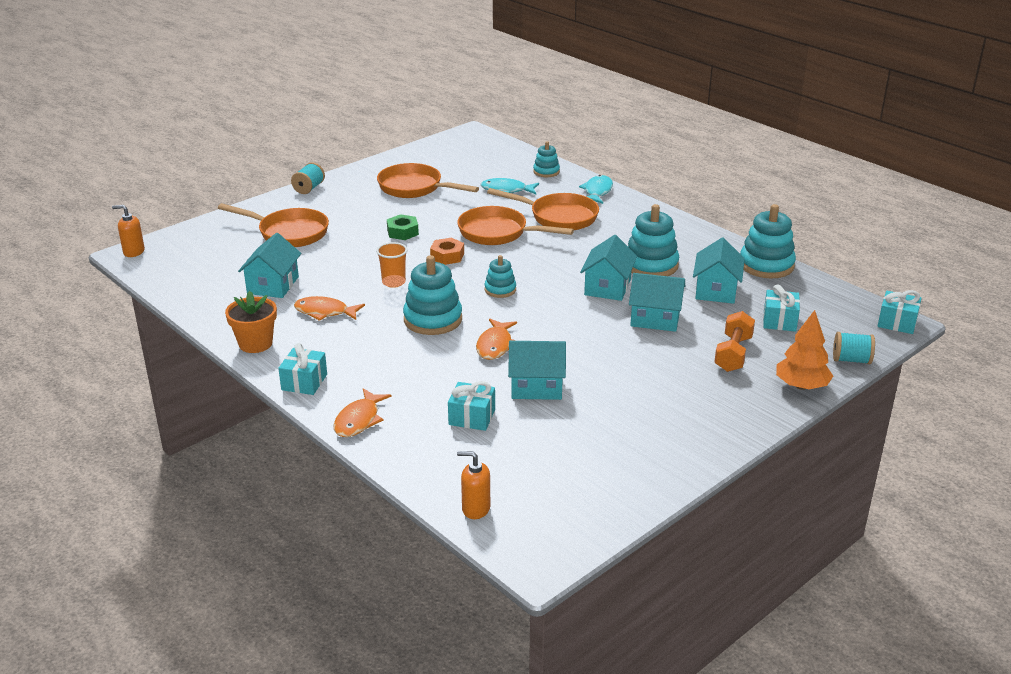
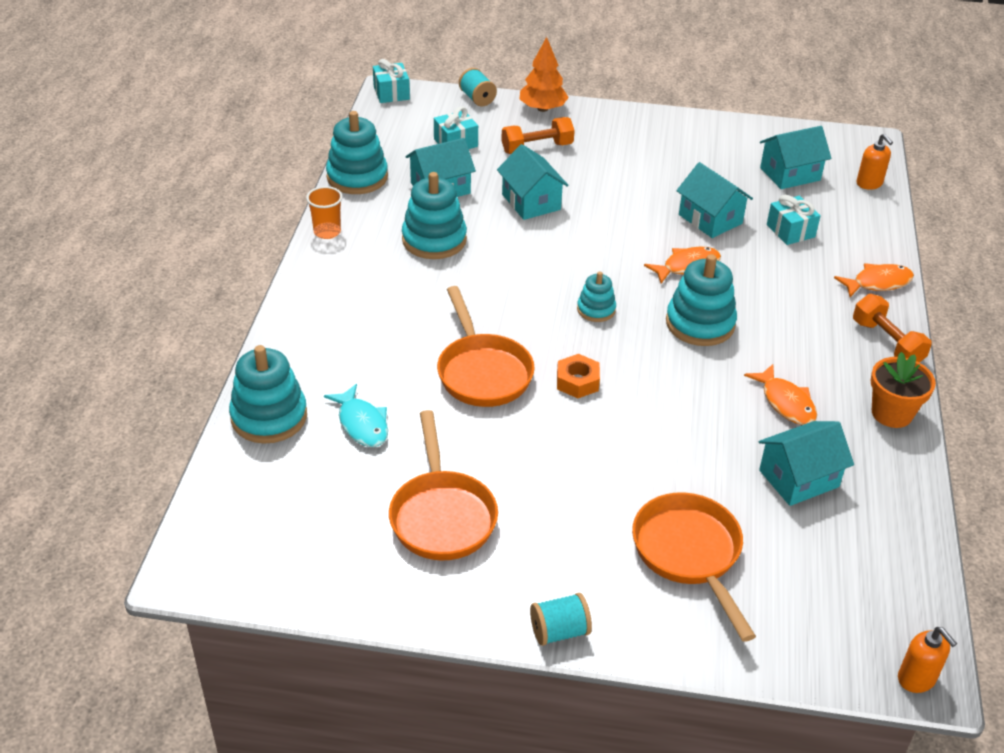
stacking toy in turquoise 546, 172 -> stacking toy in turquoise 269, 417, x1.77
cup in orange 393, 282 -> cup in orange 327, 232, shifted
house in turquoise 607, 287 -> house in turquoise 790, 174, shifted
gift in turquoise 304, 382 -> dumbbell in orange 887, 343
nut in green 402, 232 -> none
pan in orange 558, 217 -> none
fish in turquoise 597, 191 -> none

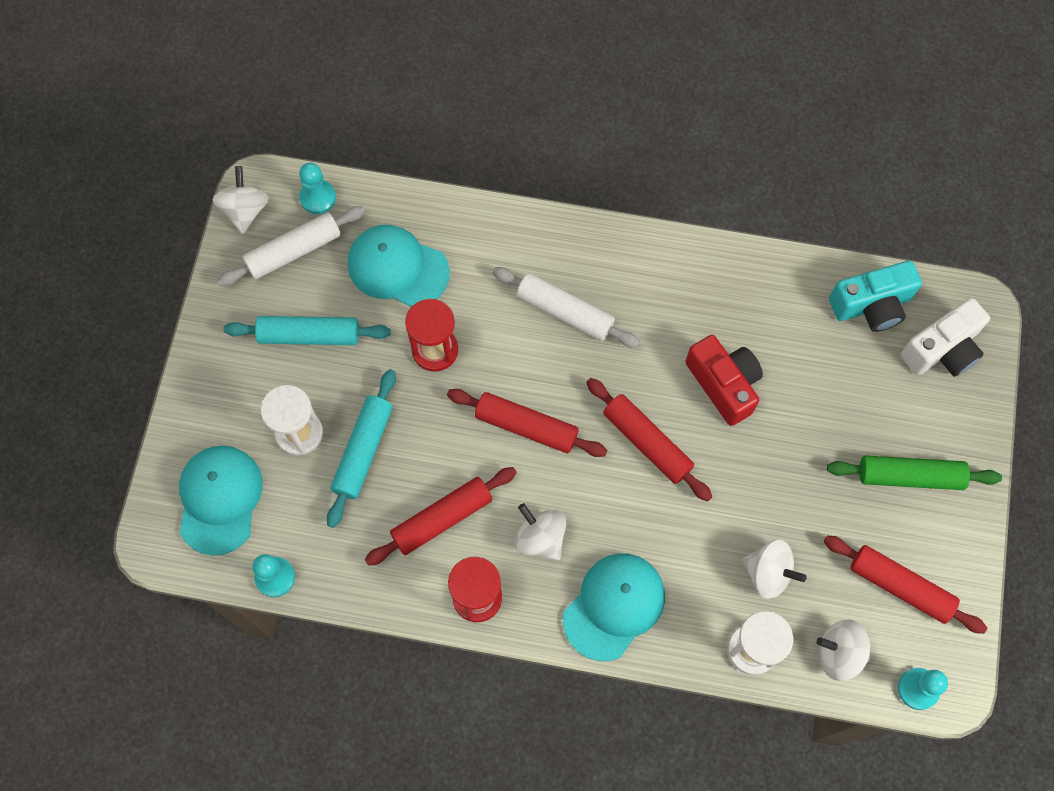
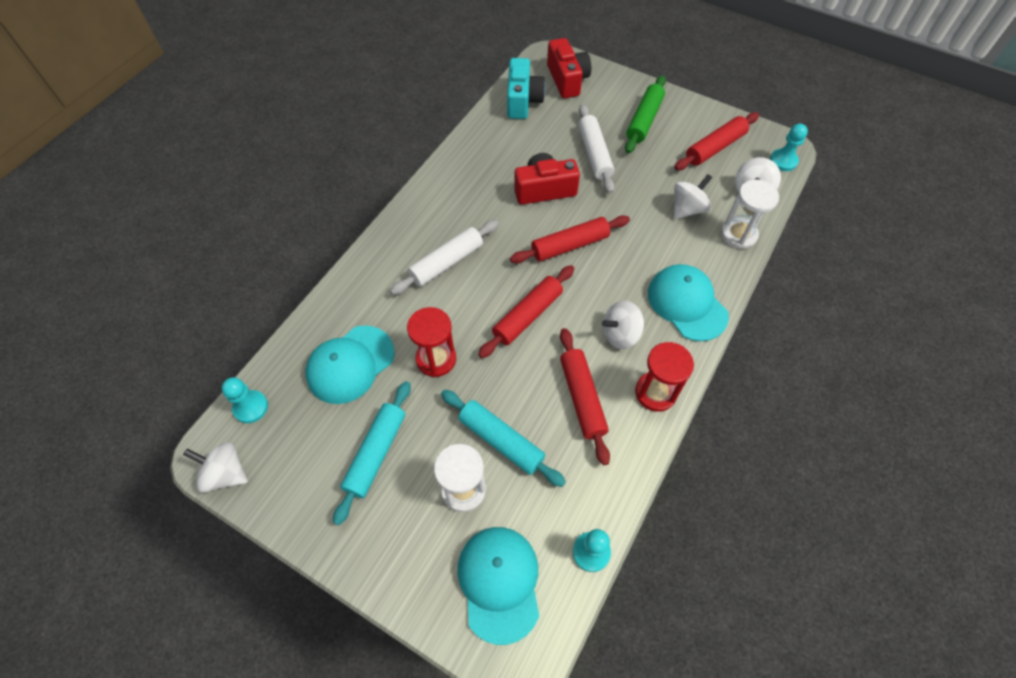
cap in turquoise 219, 499 -> cap in turquoise 499, 583, 60 degrees clockwise
camera in white 942, 349 -> camera in red 567, 79
rolling pin in white 294, 251 -> rolling pin in white 594, 154, shifted

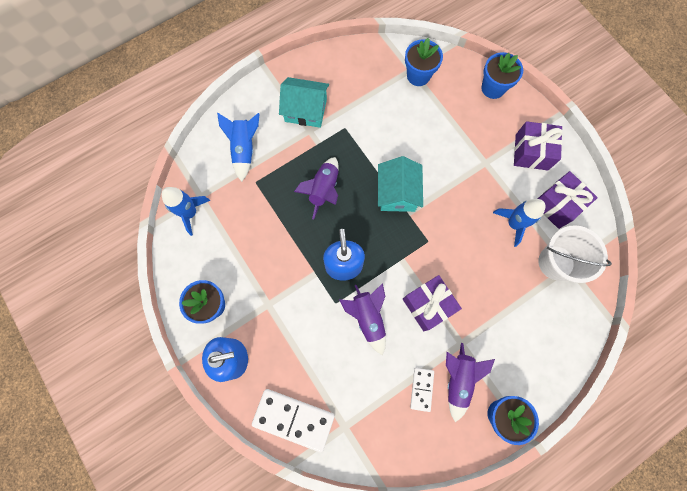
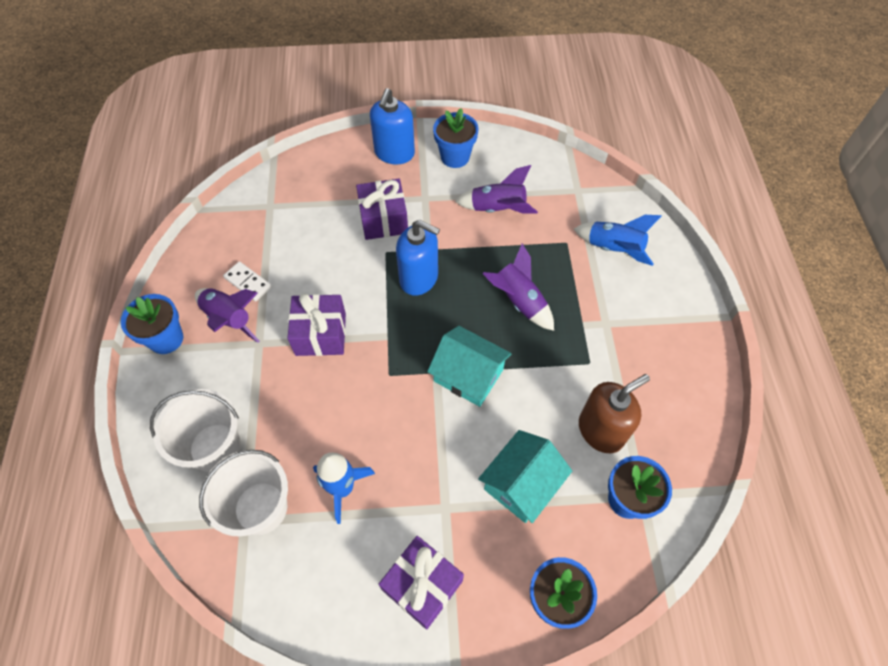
none -> bucket in white 215, 447
gift in purple 557, 205 -> gift in purple 383, 219, shifted
rocket in purple 368, 318 -> rocket in purple 497, 209, shifted
house in turquoise 305, 110 -> house in turquoise 521, 484, shifted
none -> soap dispenser in brown 601, 430
rocket in blue 190, 213 -> none
domino in white 294, 419 -> none

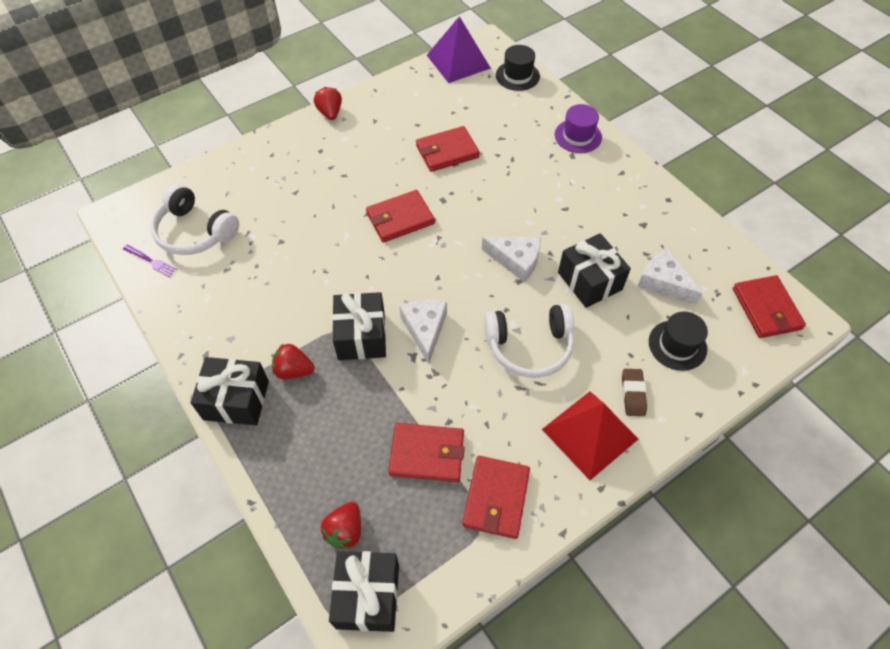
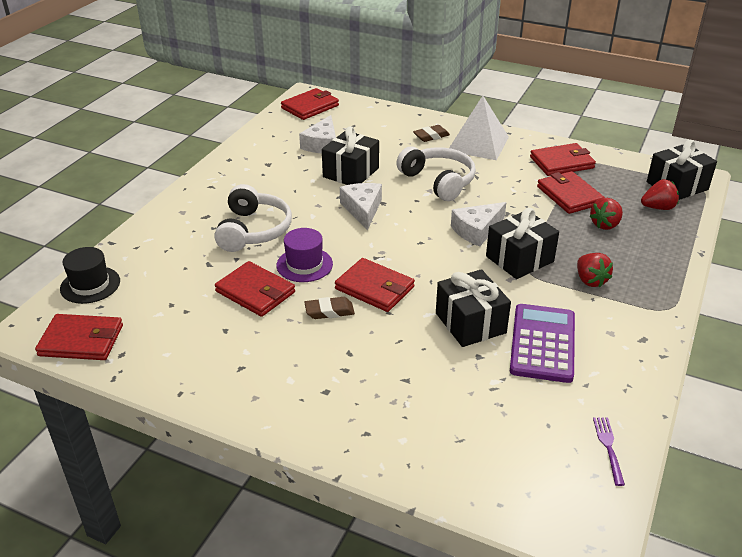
pyramid in purple 458, 61 -> wallet in red 81, 340
headphones in white 195, 232 -> headphones in white 253, 230, shifted
hat in purple 578, 136 -> hat in purple 304, 265, shifted
none -> eraser in brown 329, 311
gift in black 236, 400 -> gift in black 470, 323, shifted
pyramid in red 590, 434 -> pyramid in white 478, 143
none -> calculator in purple 543, 343
strawberry in red 330, 113 -> strawberry in red 605, 225, shifted
hat in black 677, 345 -> none

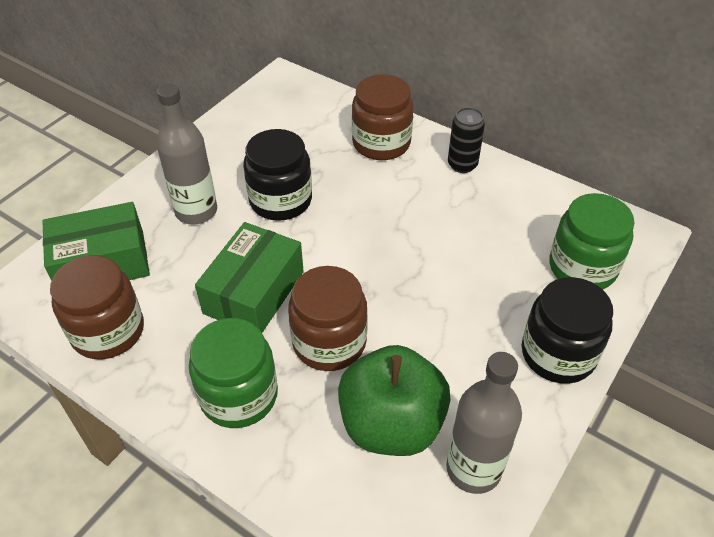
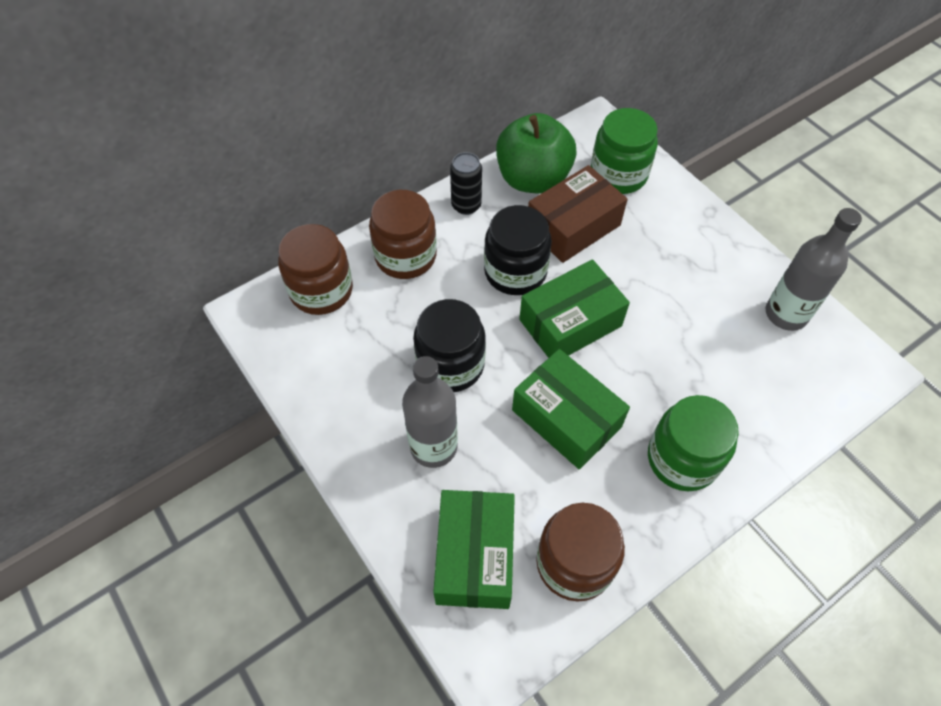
jar in brown 329, 342 -> jar in brown 321, 290, shifted
jar in black 558, 354 -> jar in black 515, 271, shifted
apple in green 391, 424 -> apple in green 533, 179, shifted
none -> box in green 570, 323
none -> box in brown 573, 226

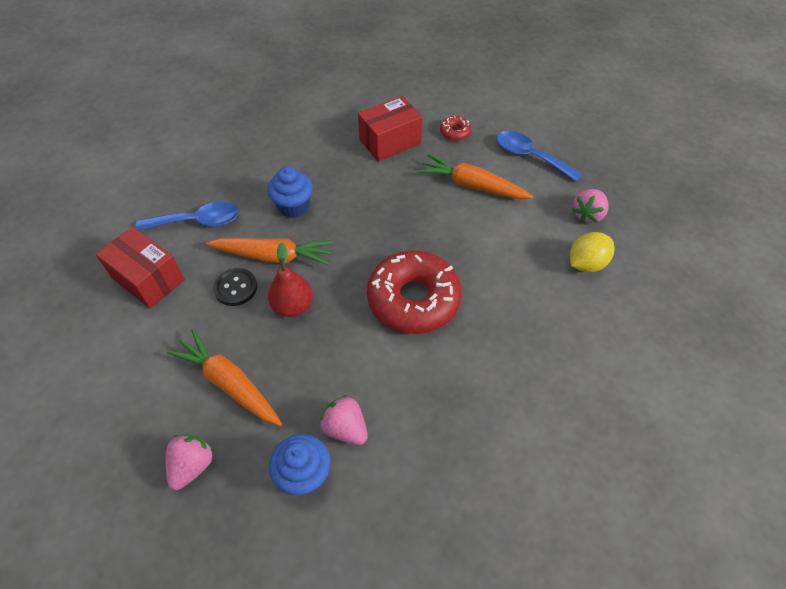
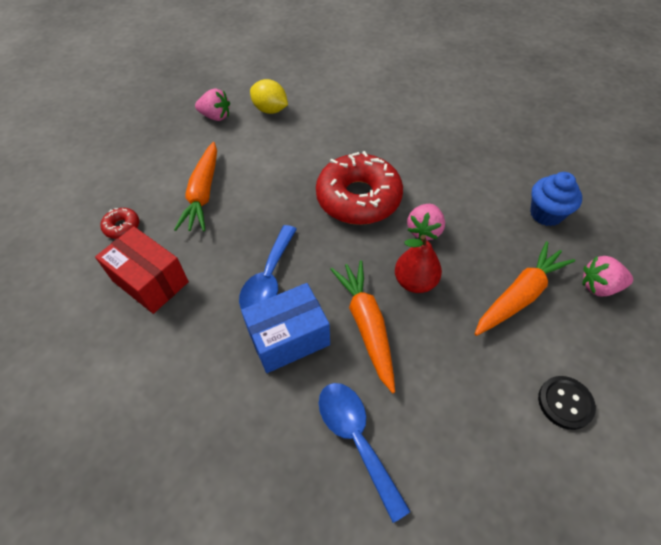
spoon in blue 530, 156 -> spoon in blue 268, 279, shifted
cupcake in blue 293, 206 -> box in blue 289, 338
strawberry in pink 345, 428 -> strawberry in pink 424, 230, shifted
carrot in orange 229, 383 -> carrot in orange 519, 295, 150 degrees counterclockwise
button in black 235, 288 -> button in black 565, 403, shifted
box in red 148, 279 -> none

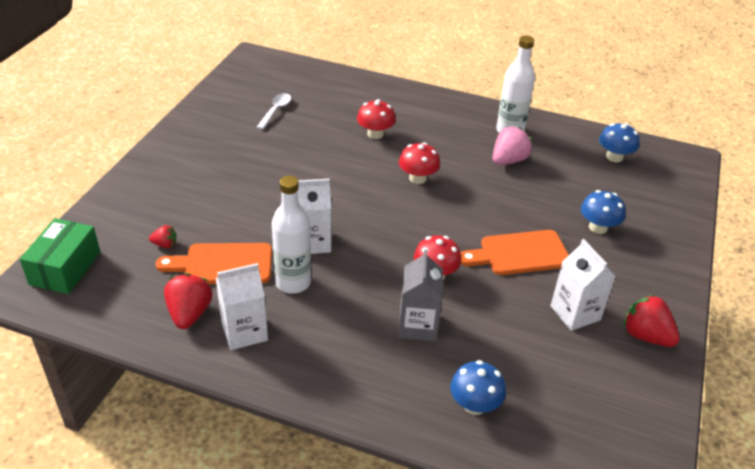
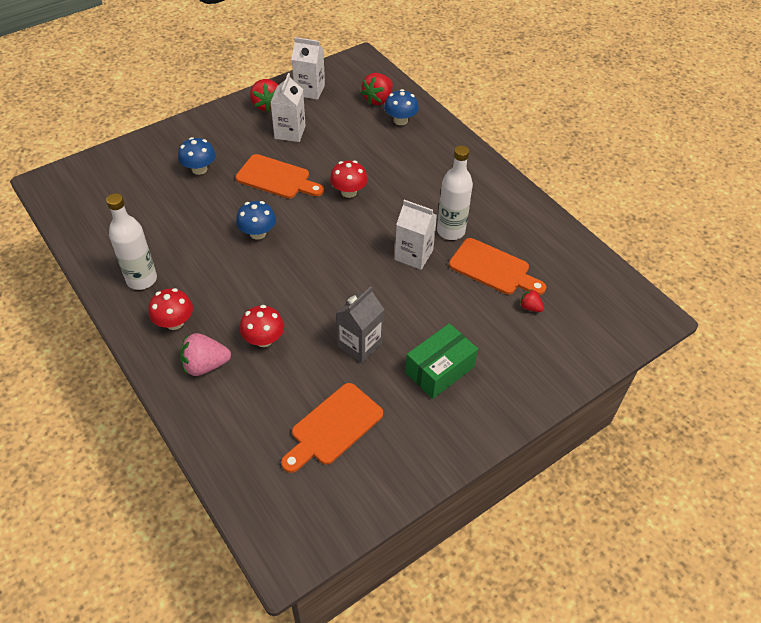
mushroom in red 417, 178 -> mushroom in red 174, 322, shifted
strawberry in pink 508, 160 -> strawberry in pink 205, 365, shifted
mushroom in blue 614, 157 -> mushroom in blue 258, 233, shifted
spoon in white 275, 111 -> cutting board in orange 333, 427
carton in white 244, 332 -> carton in white 309, 90, shifted
carton in grey 418, 325 -> carton in grey 360, 344, shifted
strawberry in red 189, 314 -> strawberry in red 378, 99, shifted
box in green 65, 268 -> box in green 439, 370, shifted

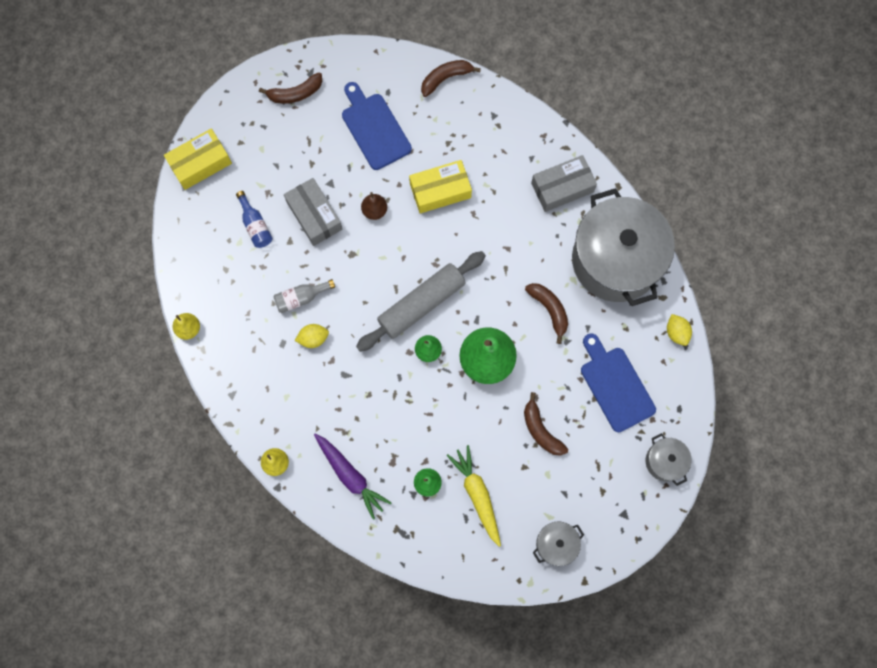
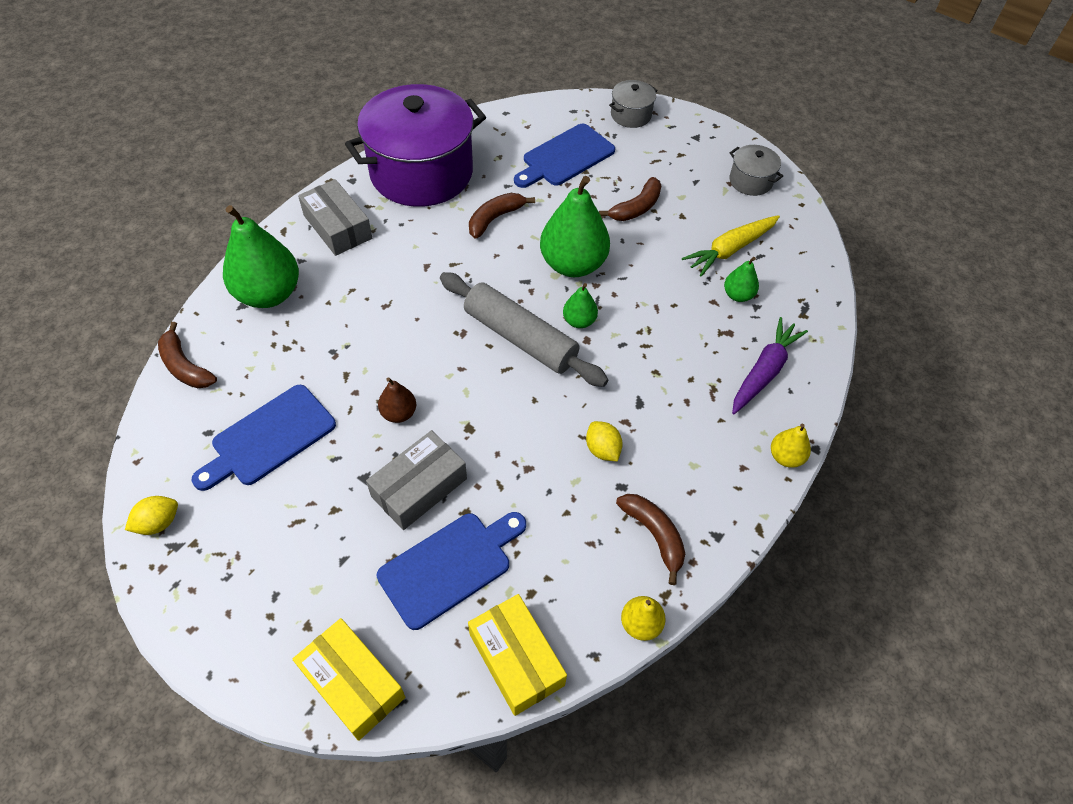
lemon in yellow 676, 332 -> lemon in yellow 158, 523, shifted
none -> pear in green 269, 294
pot in grey 615, 260 -> pot in purple 421, 172
bottle in blue 255, 225 -> cutting board in blue 450, 566
box in yellow 440, 190 -> box in yellow 516, 659, shifted
banana in brown 295, 93 -> banana in brown 654, 535, shifted
bottle in grey 301, 298 -> none

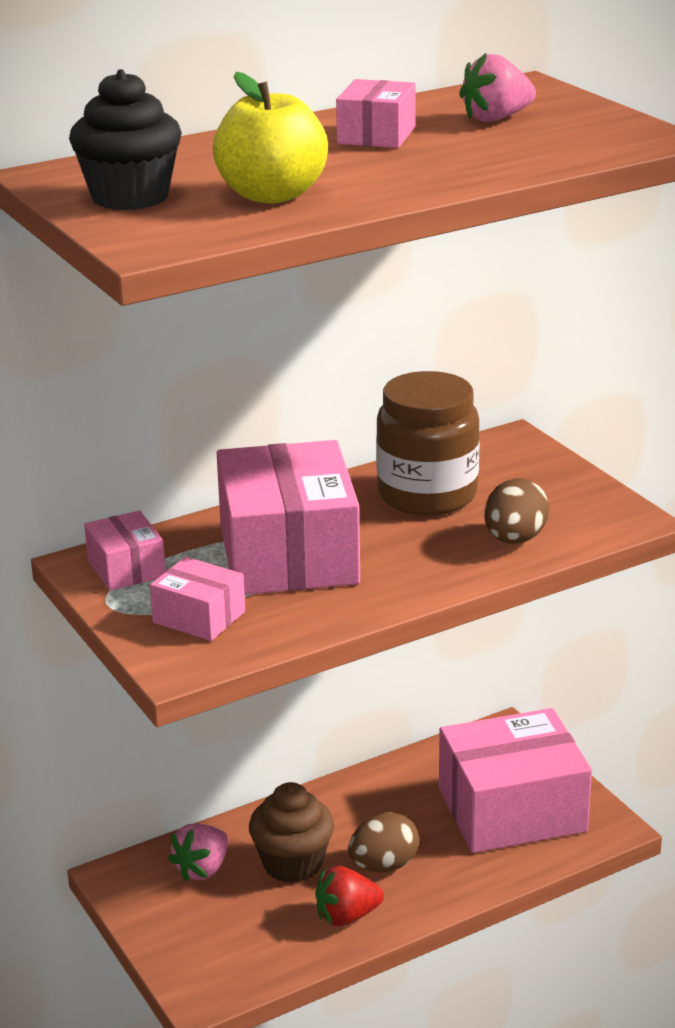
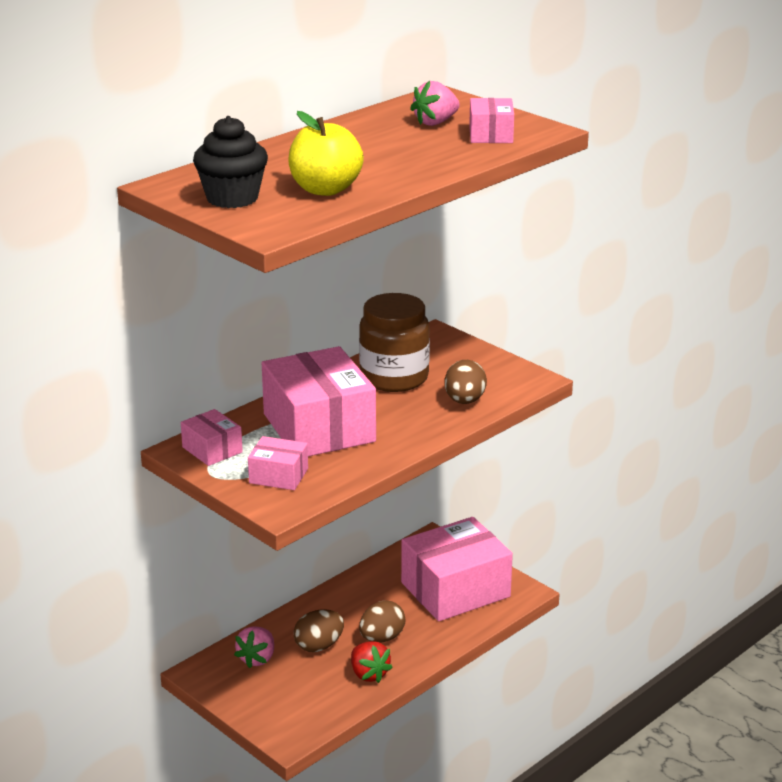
cupcake in brown 292, 864 -> egg in brown 319, 646
strawberry in red 347, 916 -> strawberry in red 369, 674, 90 degrees counterclockwise
box in pink 376, 135 -> box in pink 491, 135, shifted

